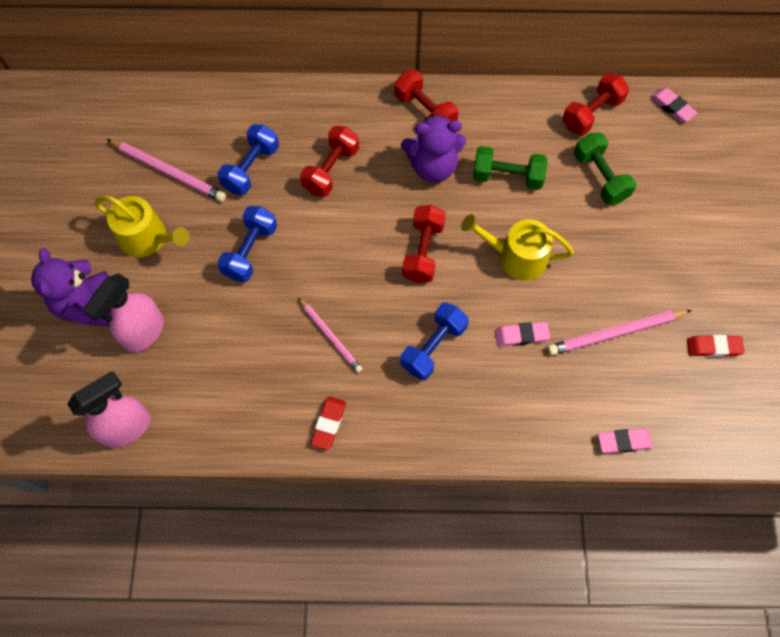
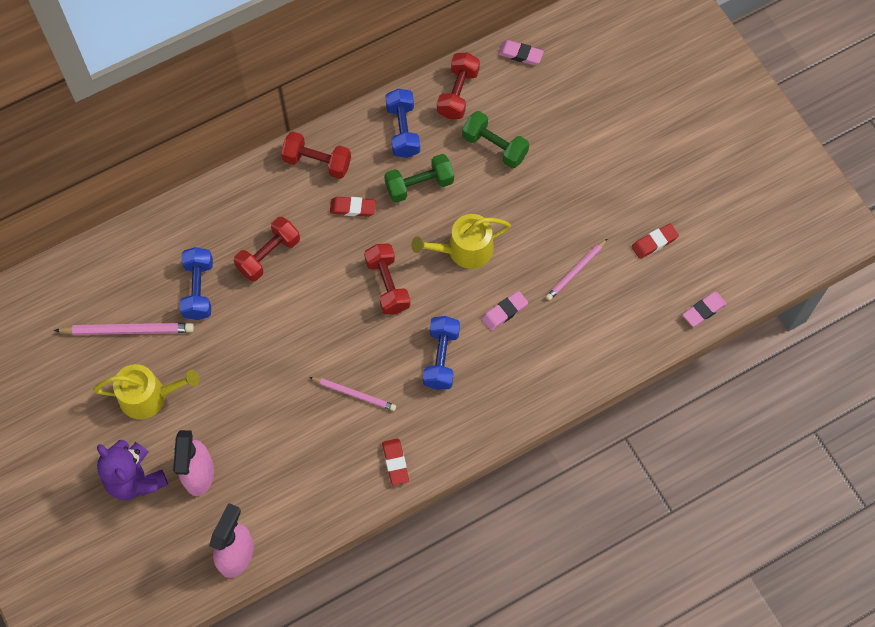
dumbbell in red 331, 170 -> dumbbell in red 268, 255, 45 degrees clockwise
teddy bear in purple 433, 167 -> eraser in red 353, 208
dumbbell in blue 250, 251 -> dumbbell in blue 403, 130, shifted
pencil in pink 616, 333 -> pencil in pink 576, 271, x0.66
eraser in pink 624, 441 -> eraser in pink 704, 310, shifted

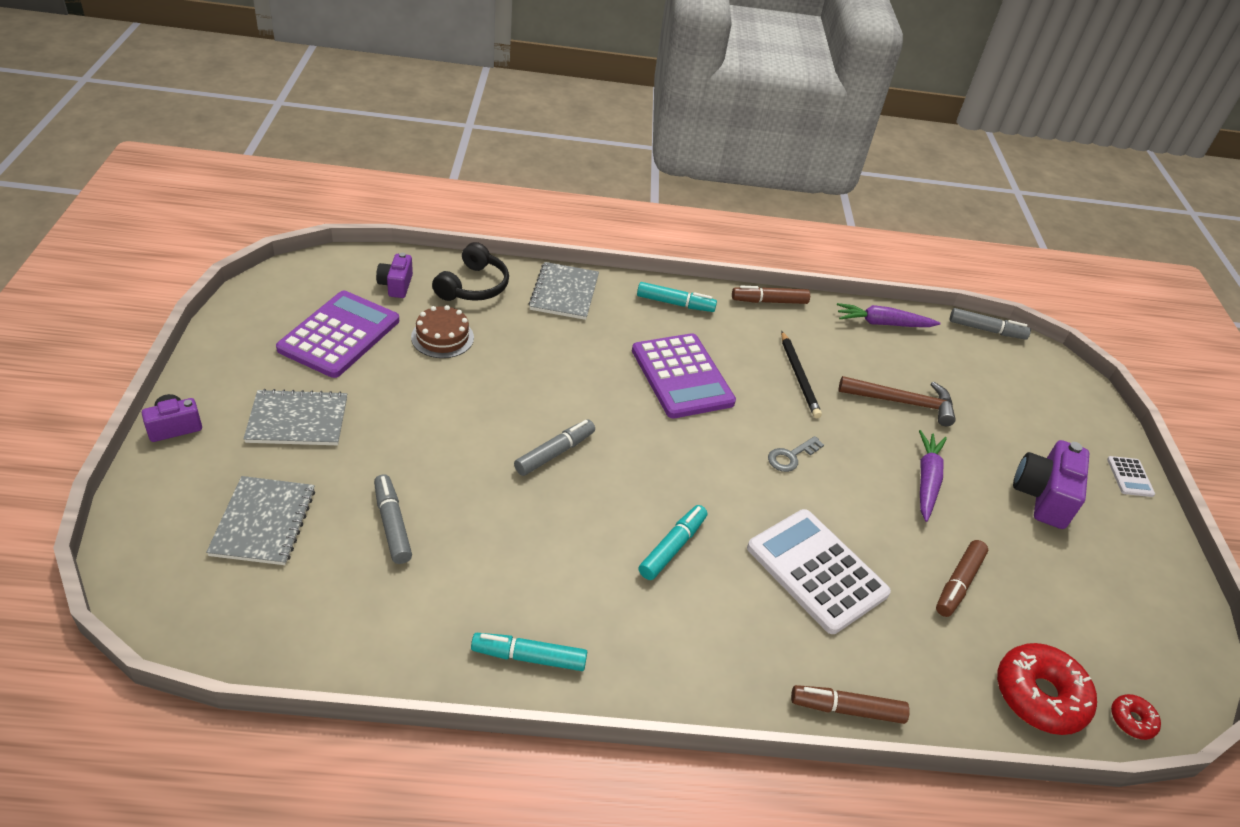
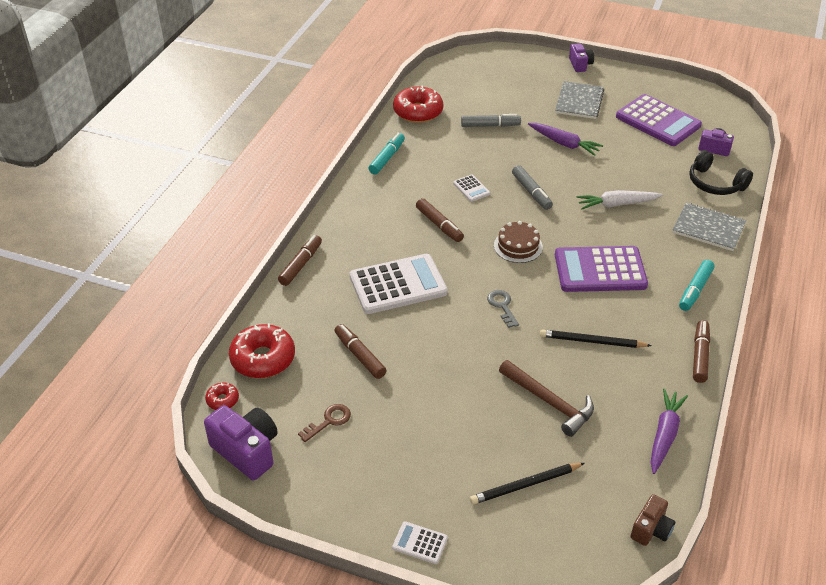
camera in purple 1043, 496 -> camera in purple 247, 451, shifted
none -> key in brown 329, 421
none -> donut in red 418, 112
marker in turquoise 672, 547 -> marker in brown 439, 225
none -> calculator in white 471, 188
none -> pencil in black 525, 485
cake in brown 442, 337 -> cake in brown 518, 246, shifted
hammer in brown 902, 402 -> hammer in brown 549, 402, 75 degrees counterclockwise
carrot in purple 926, 480 -> carrot in purple 564, 143, shifted
none -> carrot in white 616, 204
marker in grey 986, 330 -> camera in brown 651, 529
notebook in grey 264, 522 -> none

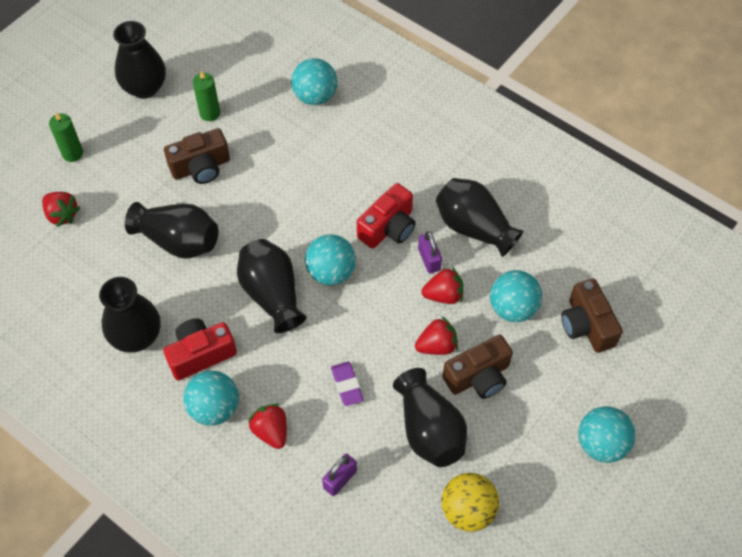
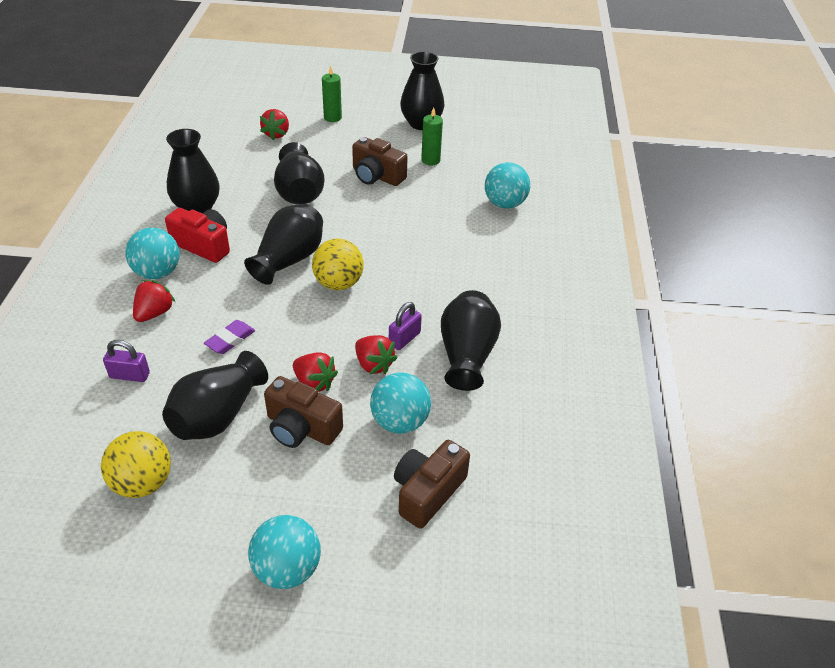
ball in turquoise 331, 272 -> ball in yellow 338, 283
camera in red 388, 228 -> none

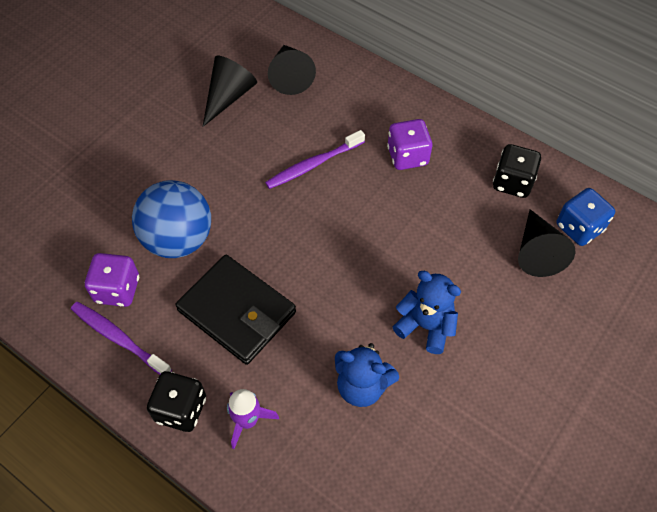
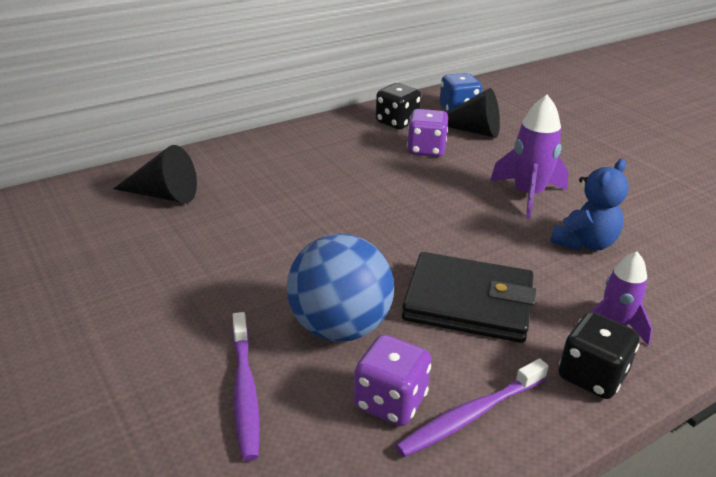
toothbrush in purple 313, 164 -> toothbrush in purple 244, 391, shifted
wallet in black 237, 311 -> wallet in black 468, 302, 45 degrees clockwise
dice in purple 407, 156 -> dice in purple 426, 150, shifted
teddy bear in blue 425, 326 -> rocket in purple 528, 195
cone in black 228, 96 -> none

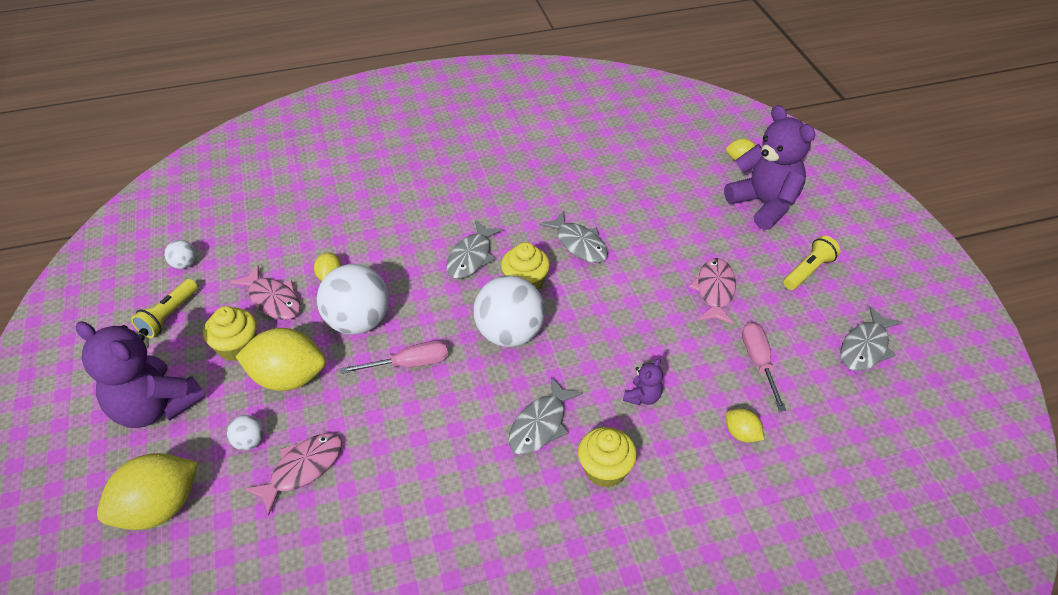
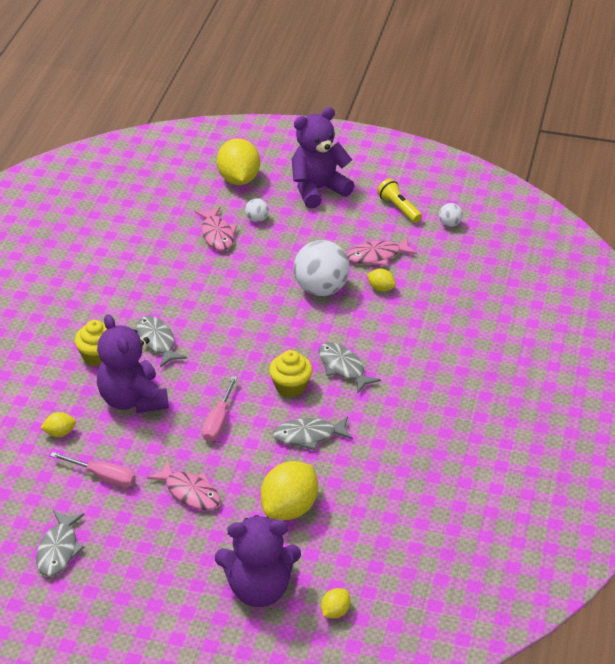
fish in grey 865, 347 -> fish in grey 58, 550, 150 degrees counterclockwise
teddy bear in purple 643, 397 -> teddy bear in purple 133, 399, x2.32
screwdriver in pink 409, 364 -> screwdriver in pink 218, 421, shifted
lemon in yellow 288, 378 -> lemon in yellow 289, 508, shifted
cupcake in yellow 237, 347 -> none
ball in white 509, 334 -> none
flashlight in yellow 808, 271 -> none

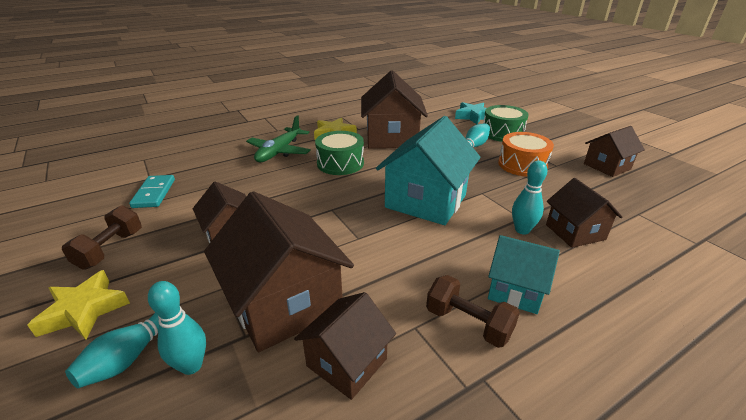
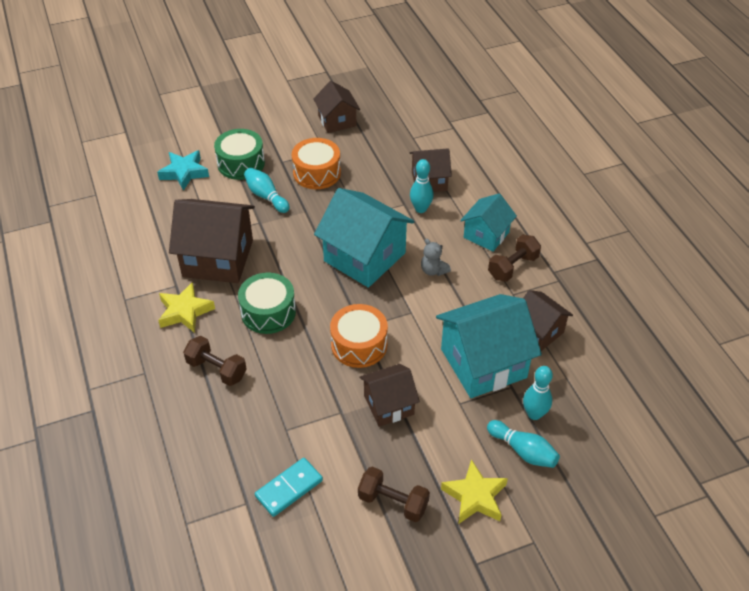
plane in green 279, 152 -> dumbbell in brown 217, 369
domino in turquoise 154, 193 -> domino in turquoise 289, 488, 45 degrees counterclockwise
none -> drum in orange 359, 345
none -> teddy bear in grey 433, 270
house in brown 285, 303 -> house in turquoise 483, 363

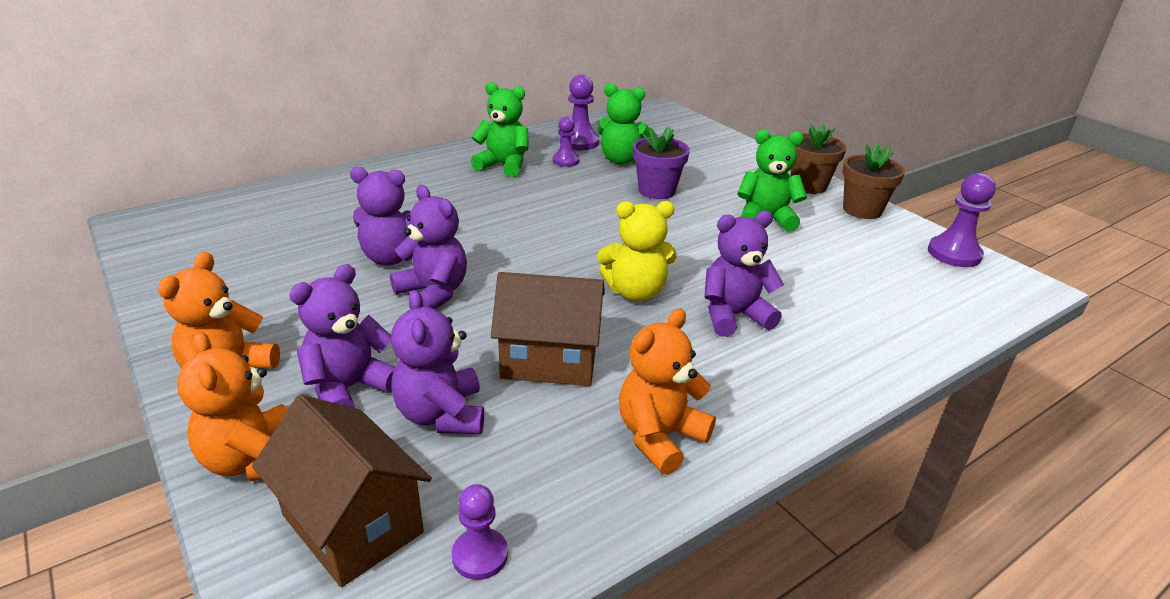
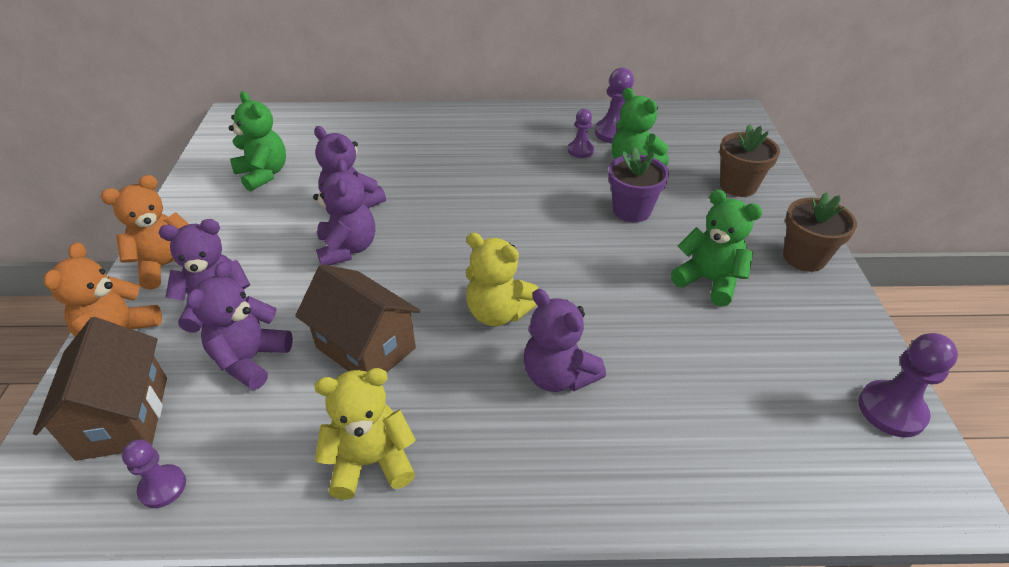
teddy bear in green 503, 165 -> teddy bear in green 263, 174, shifted
teddy bear in orange 659, 437 -> teddy bear in yellow 371, 462
teddy bear in purple 733, 316 -> teddy bear in purple 558, 375, 150 degrees counterclockwise
flower pot in brown 862, 210 -> flower pot in brown 738, 186, shifted

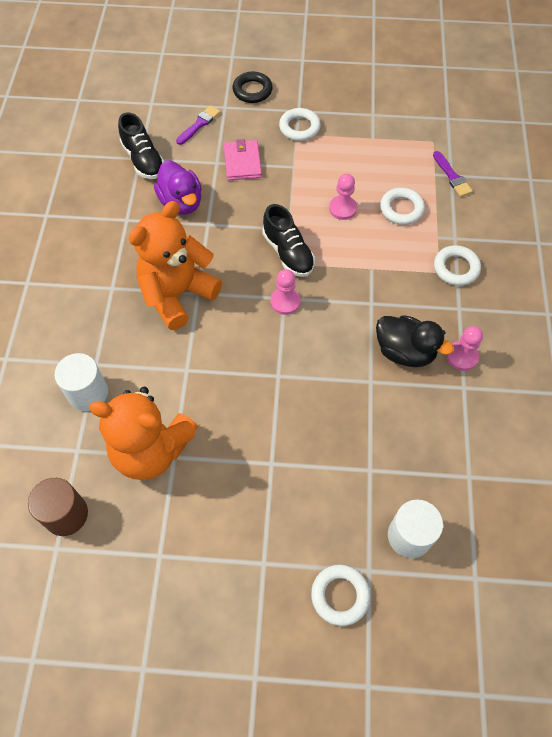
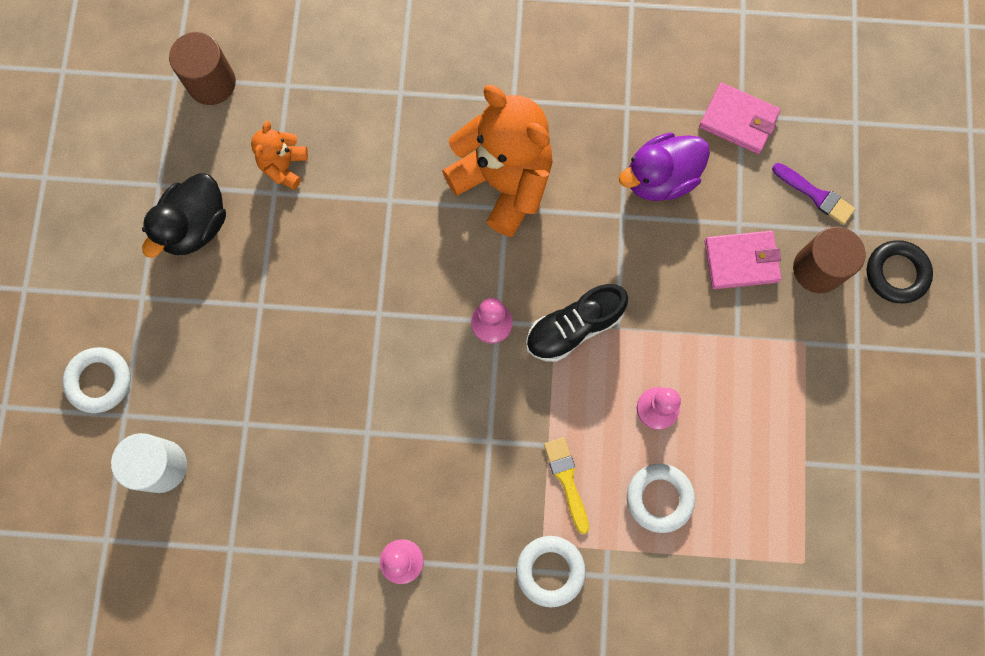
duck in black 405, 352 -> duck in black 195, 226, shifted
teddy bear in orange 151, 449 -> teddy bear in orange 284, 166, x0.48
none -> brush in yellow 567, 480
shoe in black 143, 160 -> wallet in pink 738, 120
none -> cylinder in brown 818, 269
cylinder in white 88, 393 -> none
ring in white 299, 128 -> none
brush in purple 452, 176 -> none

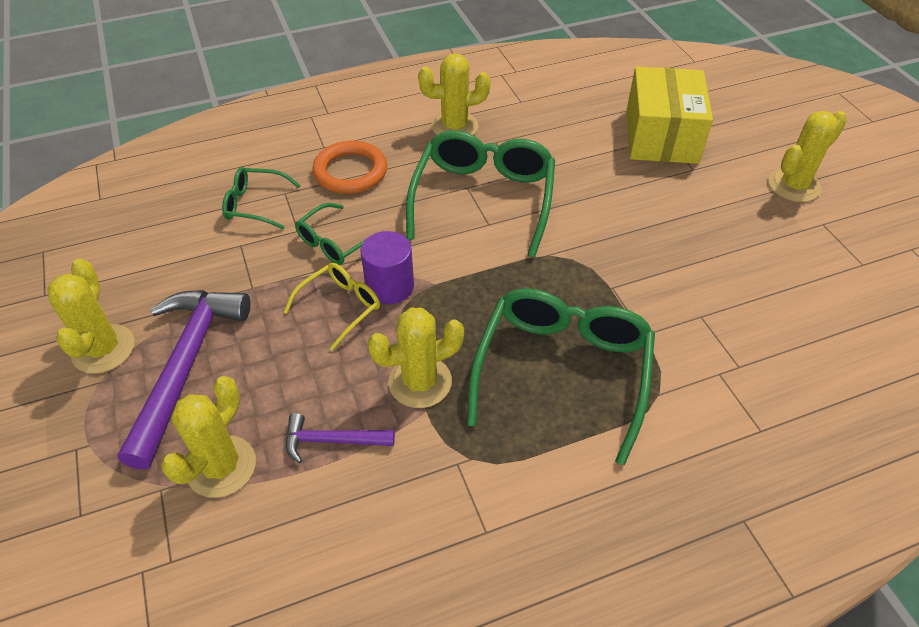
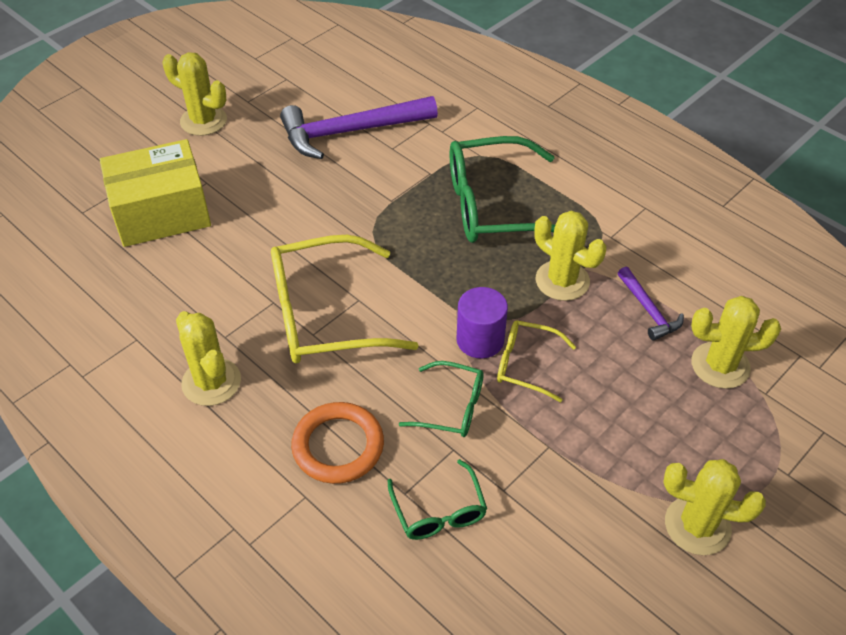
glasses in green 483, 199 -> glasses in yellow 325, 315
hammer in purple 186, 366 -> hammer in purple 351, 132, shifted
cactus in yellow 103, 349 -> cactus in yellow 697, 525, 45 degrees clockwise

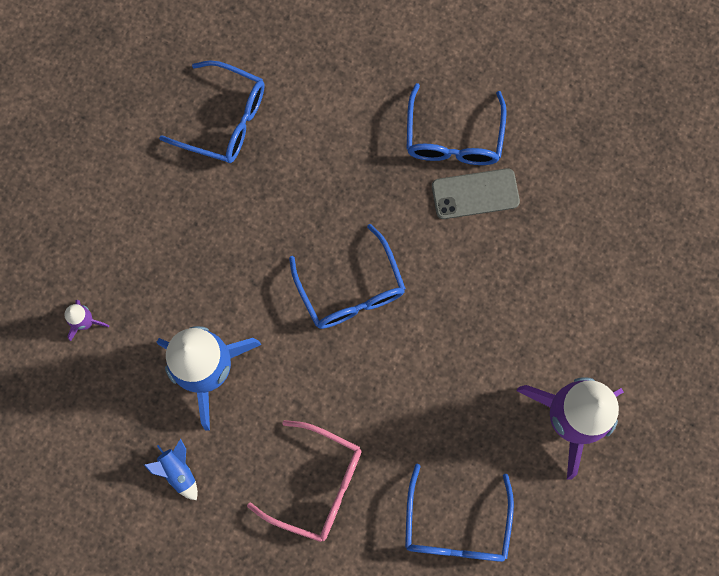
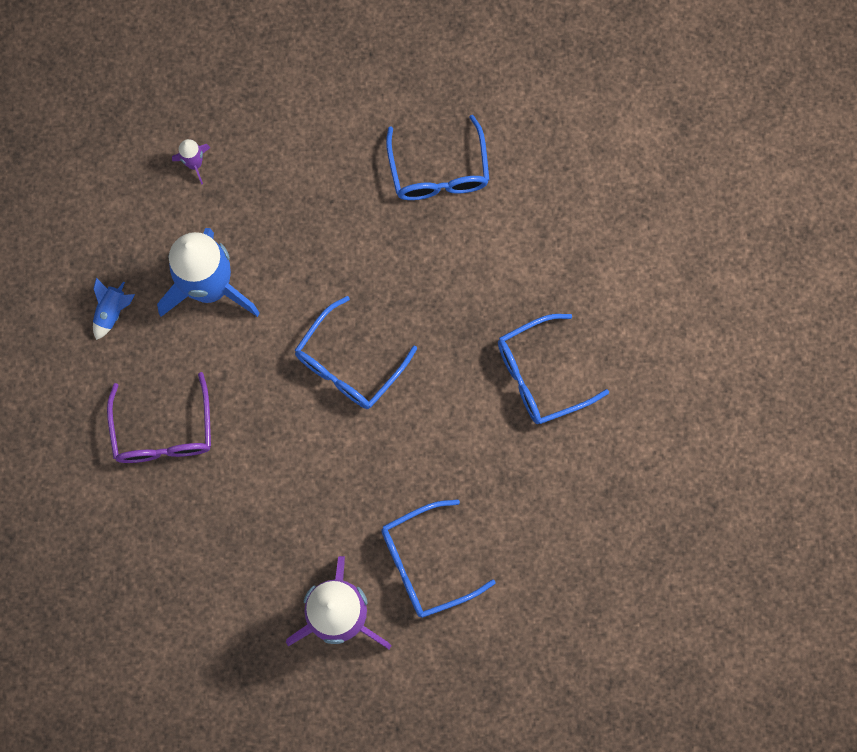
glasses in pink 317, 485 -> glasses in purple 163, 432
glasses in blue 456, 526 -> glasses in blue 425, 563, shifted
phone in grey 475, 194 -> none

